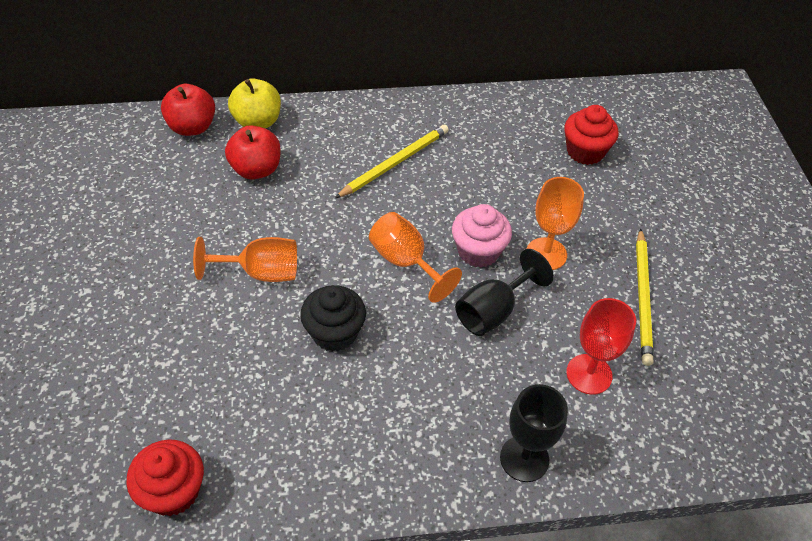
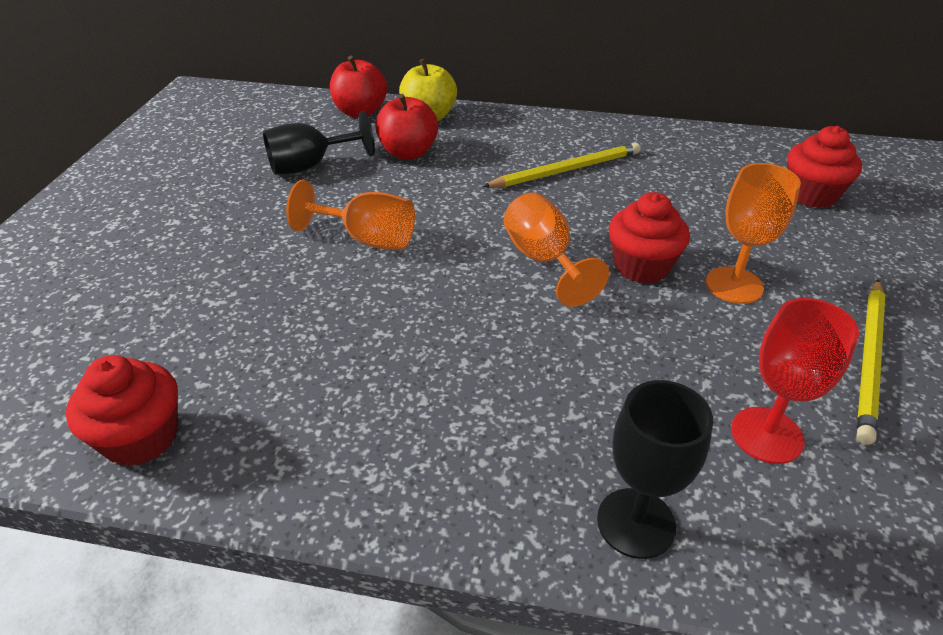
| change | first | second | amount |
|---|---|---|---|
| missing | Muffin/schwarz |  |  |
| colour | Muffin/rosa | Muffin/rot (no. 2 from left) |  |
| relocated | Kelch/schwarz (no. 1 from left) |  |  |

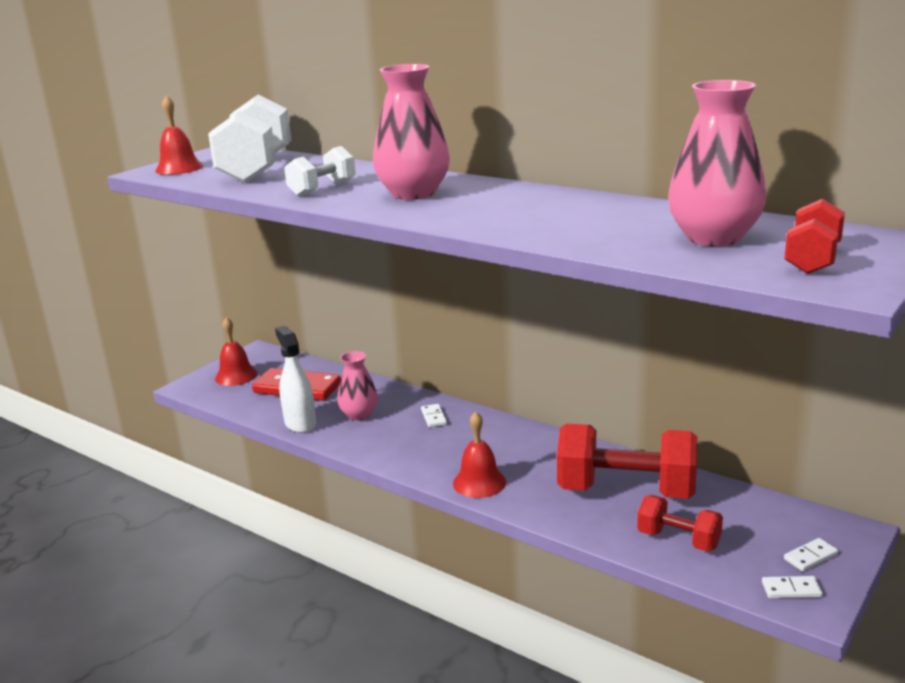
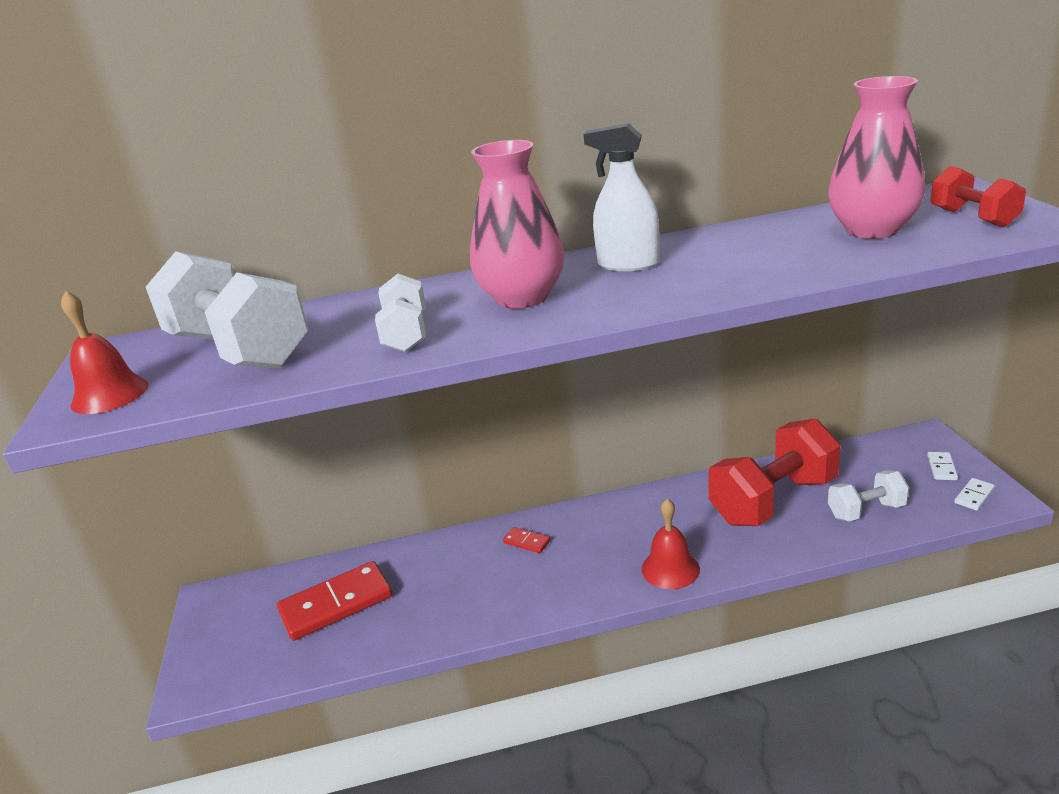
| change | first | second | amount |
|---|---|---|---|
| missing | Glocke/rot (no. 2 from left) |  |  |
| relocated | Sprühflasche/weiß |  |  |
| missing | Vase/rosa (no. 1 from left) |  |  |
| colour | Dominostein/weiß (no. 1 from left) | Dominostein/rot (no. 2 from left) |  |
| colour | Hantel/rot (no. 2 from left) | Hantel/weiß (no. 3 from left) |  |

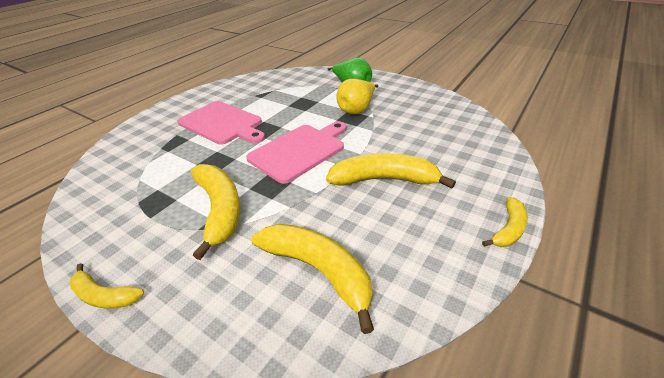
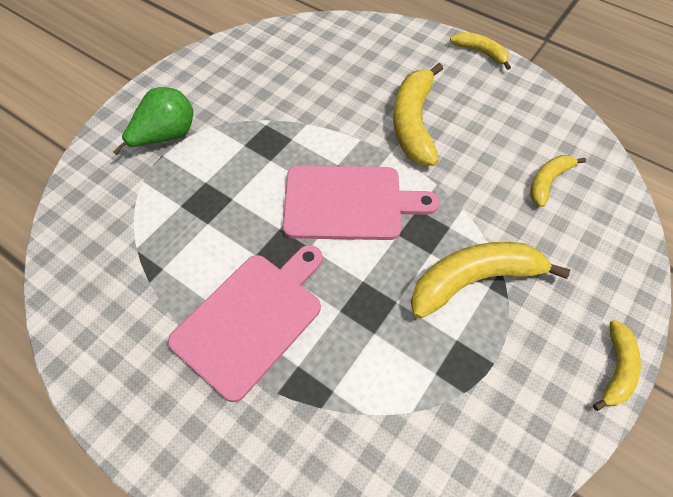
| change | first | second | amount |
|---|---|---|---|
| spun | Schneidebrett/rosa (no. 2 from left) |  | 135 degrees clockwise |
| size | Banane/gelb (no. 3 from left in the first image) | Banane/gelb (no. 4 from left) | x0.56 |
| missing | Birne/gelb |  |  |

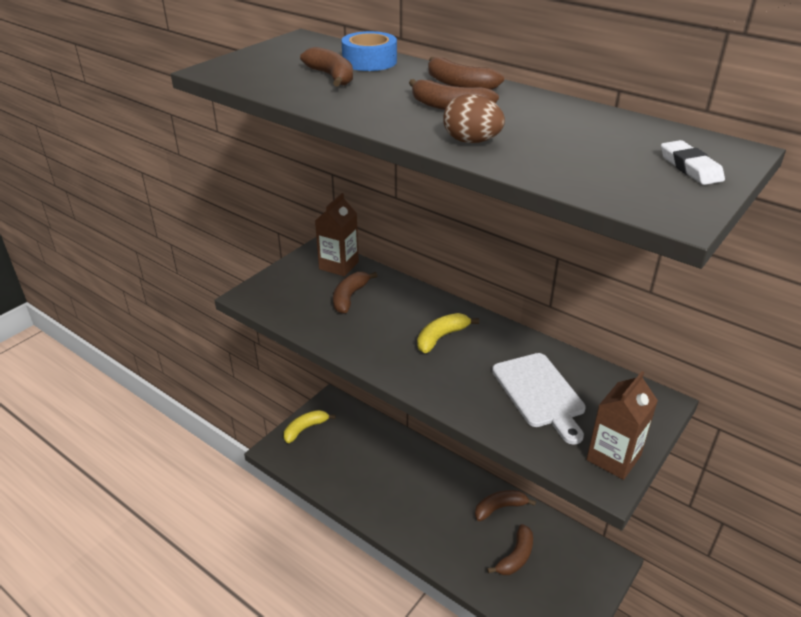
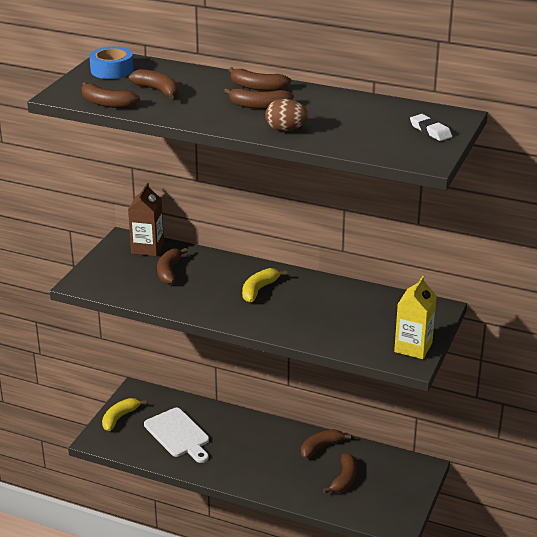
| change | first | second | amount |
|---|---|---|---|
| relocated | Klebeband/blau |  |  |
| relocated | Schneidebrett/weiß |  |  |
| colour | Getränkekarton/braun (no. 2 from left) | Getränkekarton/gelb |  |
| appeared |  | Banane/braun (no. 1 from left) |  |

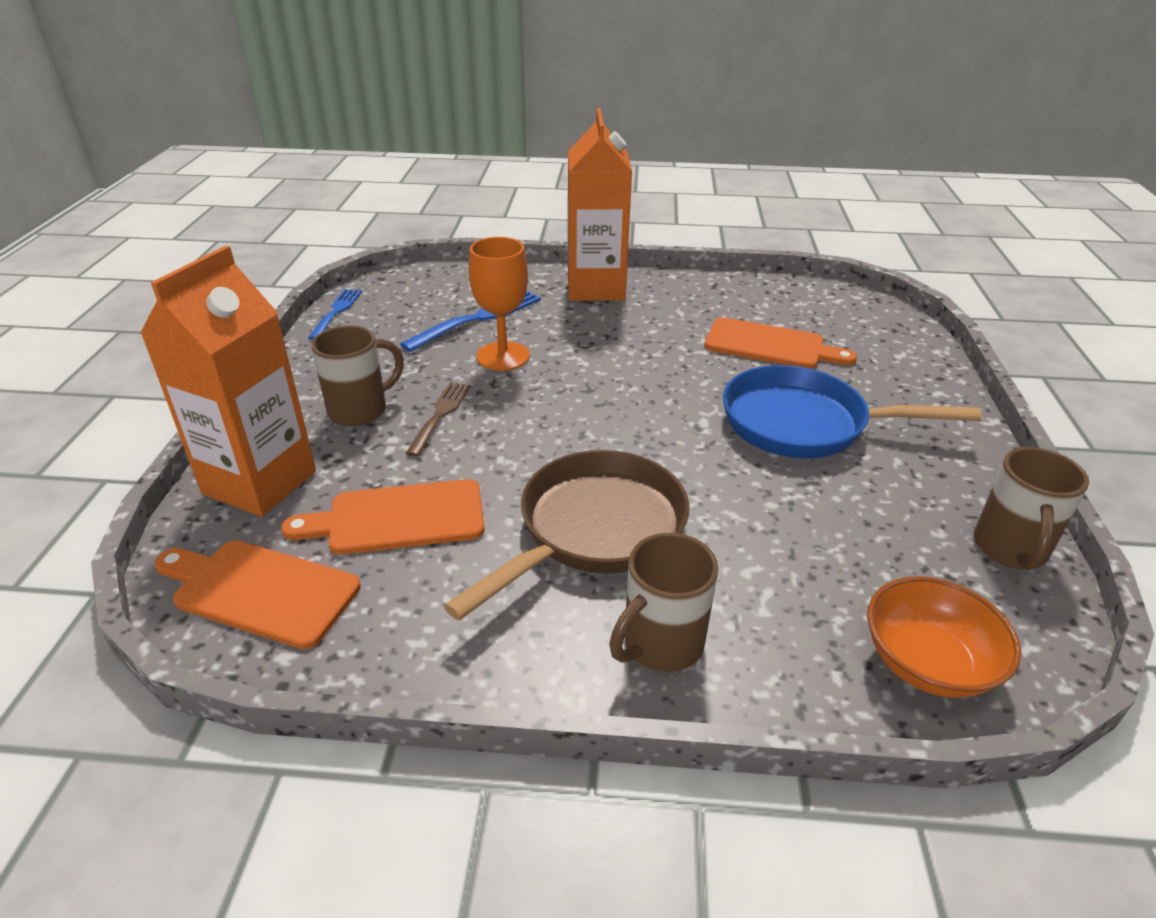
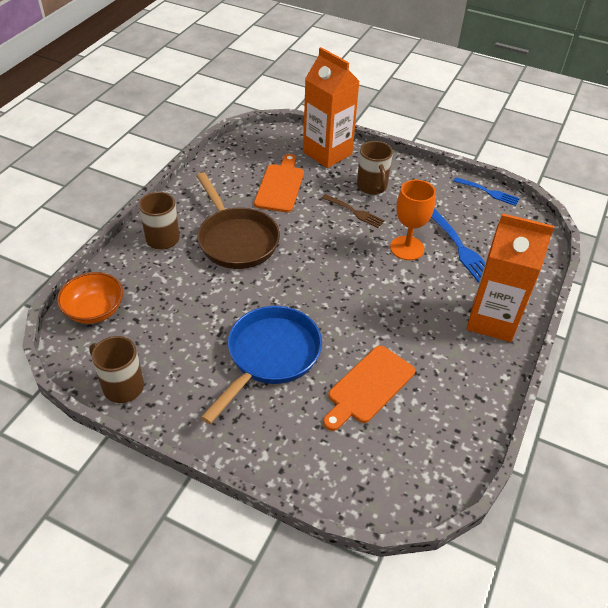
| change | first | second | amount |
|---|---|---|---|
| missing | Schneidebrett/orange (no. 1 from left) |  |  |

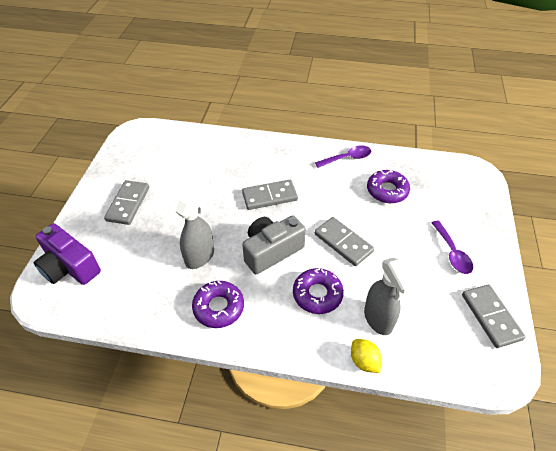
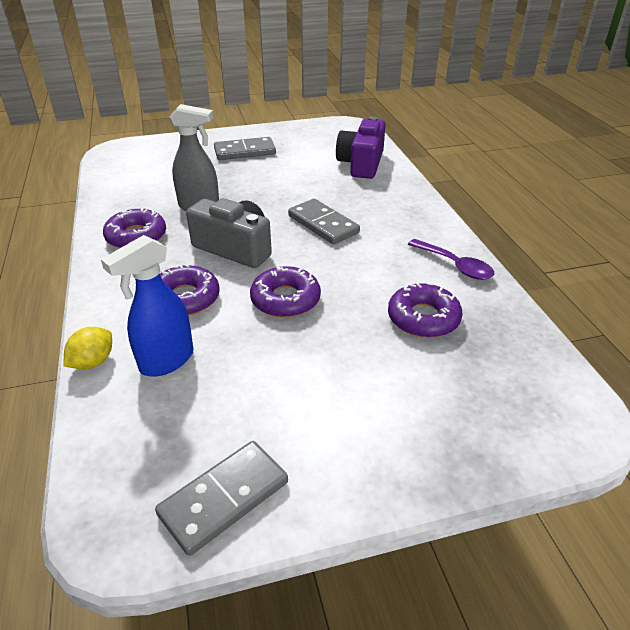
| change | first | second | amount |
|---|---|---|---|
| relocated | Kamera/lila |  |  |
| exchanged | Dominostein/grau (no. 3 from left) | Donut/lila (no. 3 from left) |  |
| colour | Sprühflasche/grau (no. 2 from left) | Sprühflasche/blau |  |
| missing | Löffel/lila (no. 2 from left) |  |  |

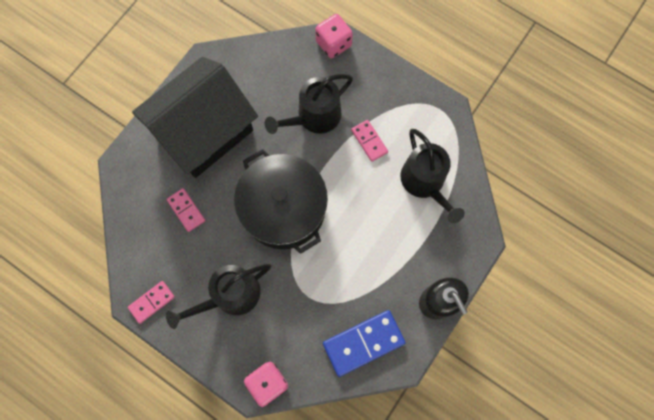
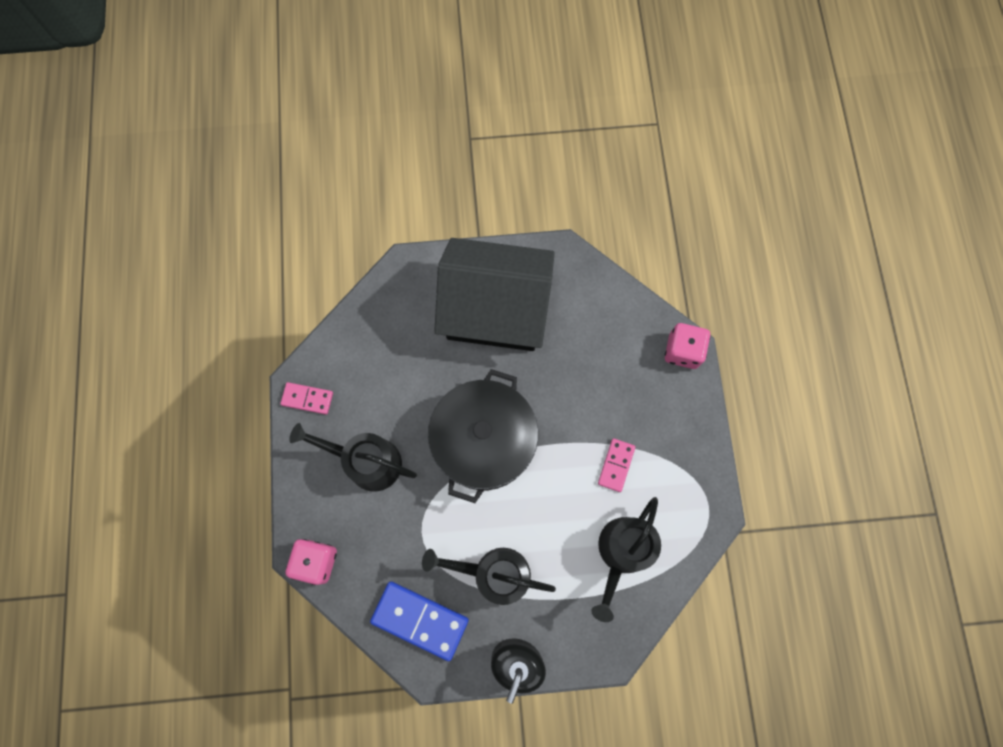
| change | first | second | amount |
|---|---|---|---|
| missing | Dominostein/rosa (no. 2 from left) |  |  |
| relocated | Gießkanne/schwarz (no. 2 from left) |  |  |

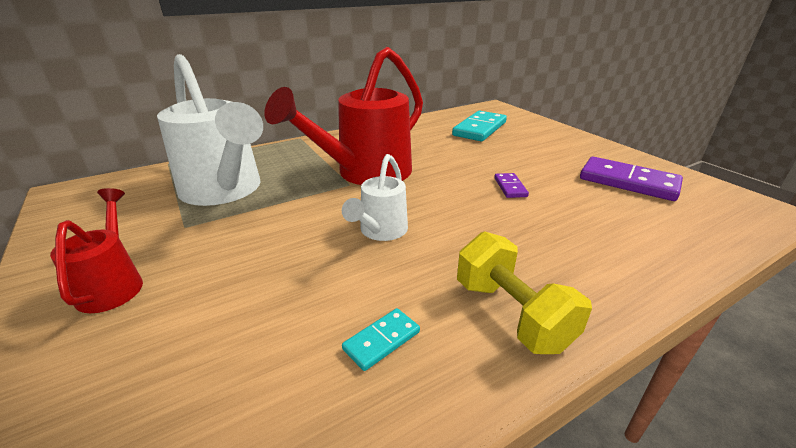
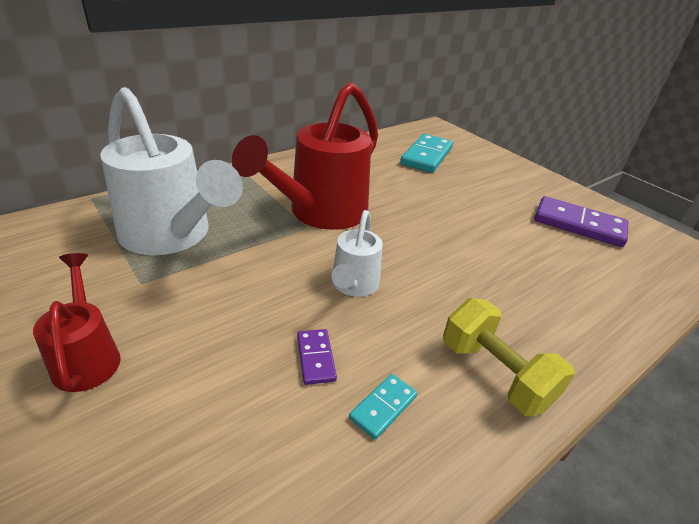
| change | first | second | amount |
|---|---|---|---|
| relocated | Dominostein/lila (no. 1 from left) |  |  |

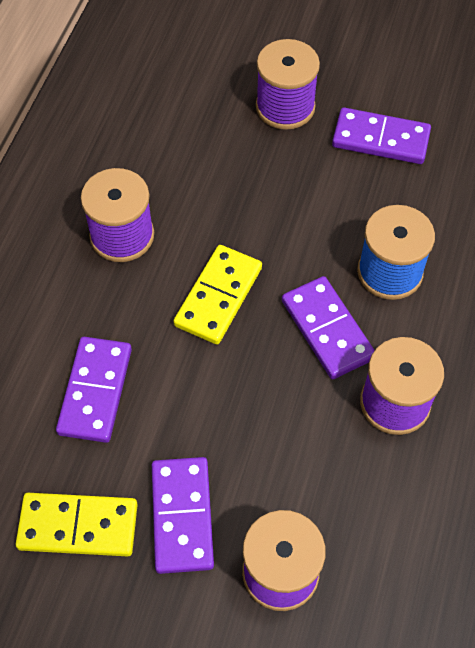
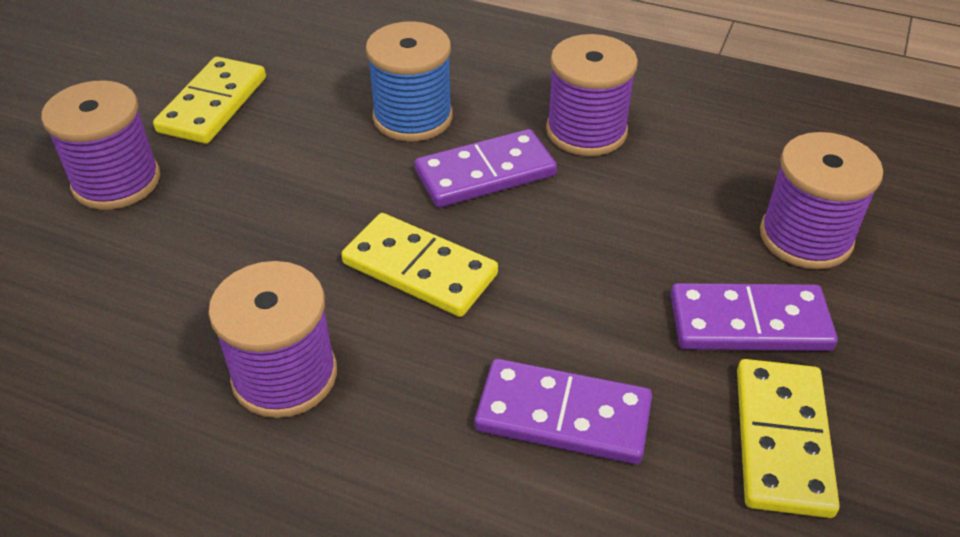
| change | first | second | amount |
|---|---|---|---|
| colour | Dominostein/lila (no. 4 from left) | Dominostein/gelb (no. 1 from left) |  |

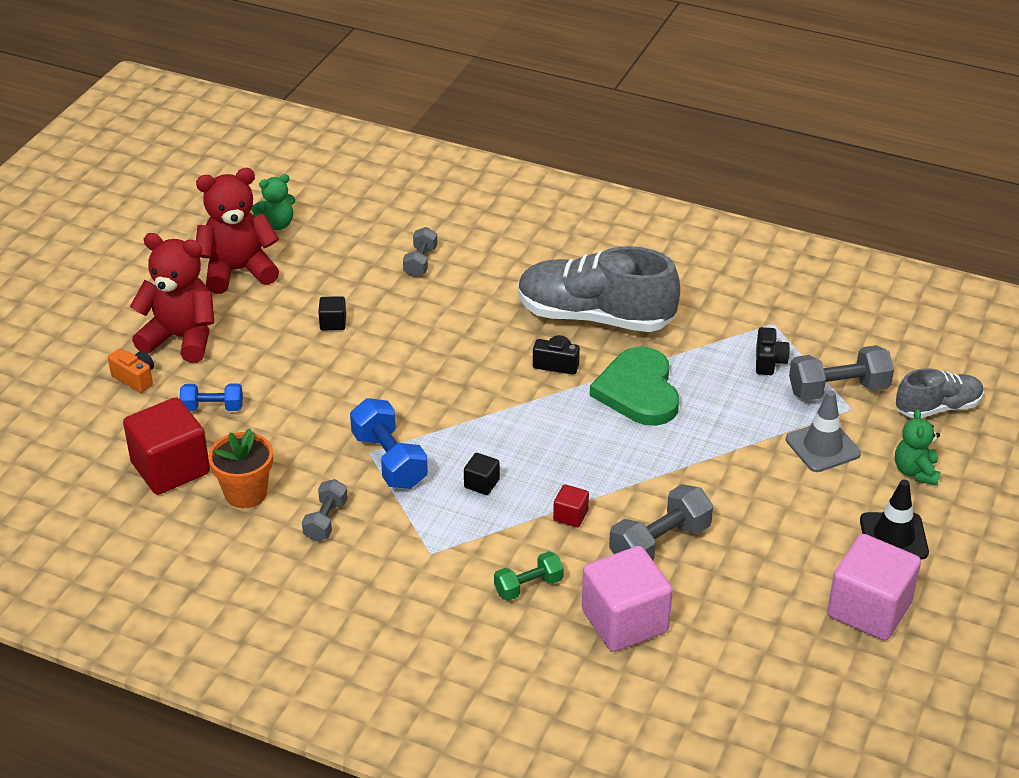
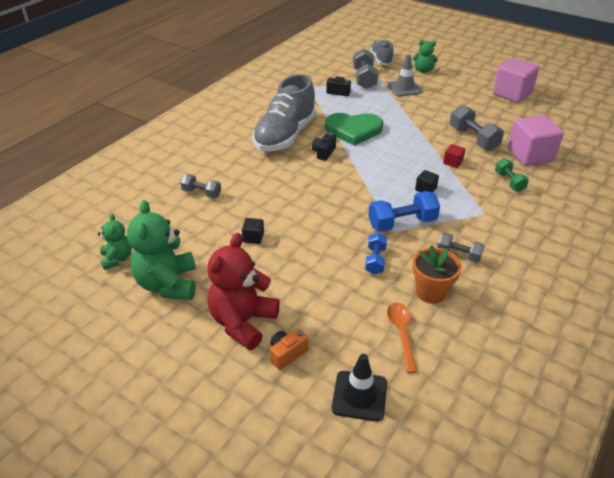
| change | first | second | amount |
|---|---|---|---|
| exchanged | Kubus/rot (no. 1 from left) | Löffel/orange |  |
| relocated | Hantel/blau (no. 1 from left) |  |  |
| colour | Teddybär/rot (no. 2 from left) | Teddybär/grün (no. 2 from left) |  |
| relocated | Leitkegel/schwarz |  |  |

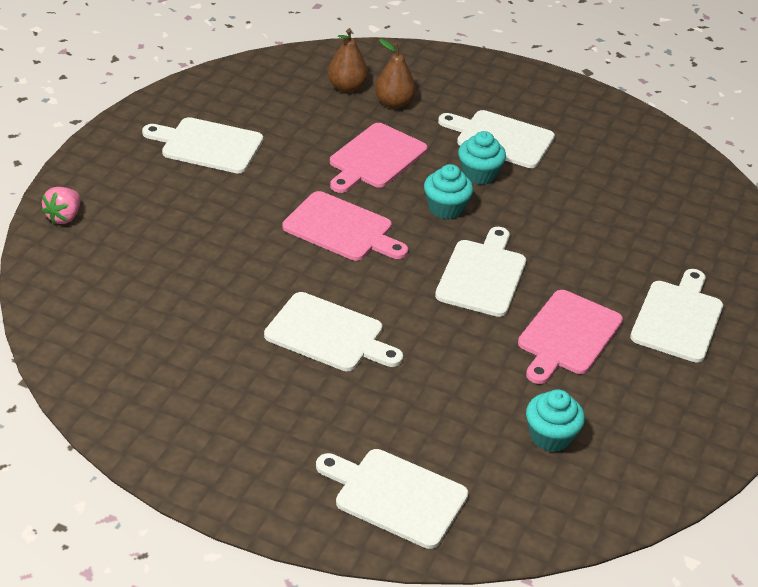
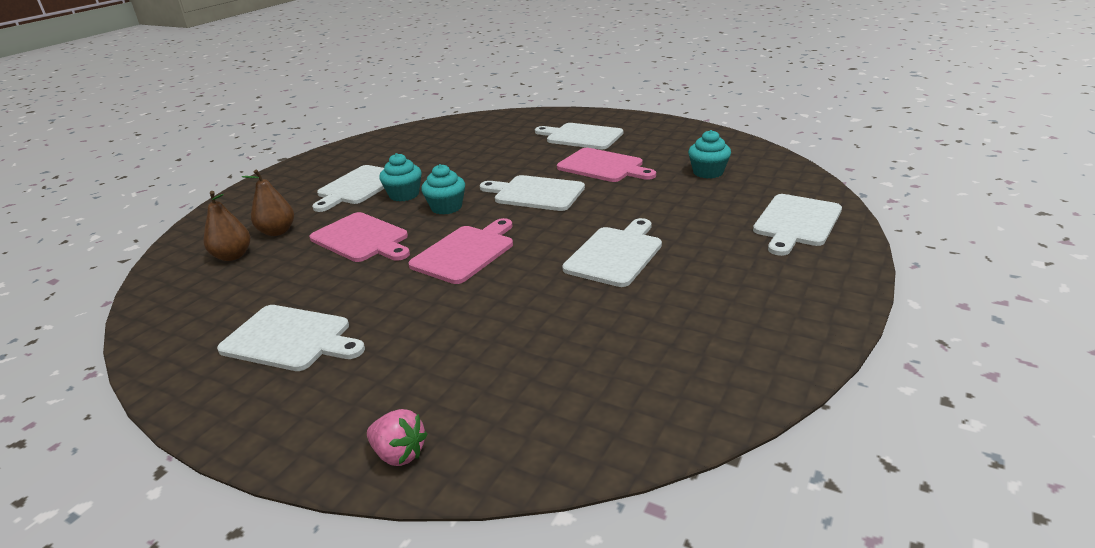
| change | first | second | amount |
|---|---|---|---|
| spun | Schneidebrett/weiß (no. 1 from left) |  | 90 degrees counterclockwise |

